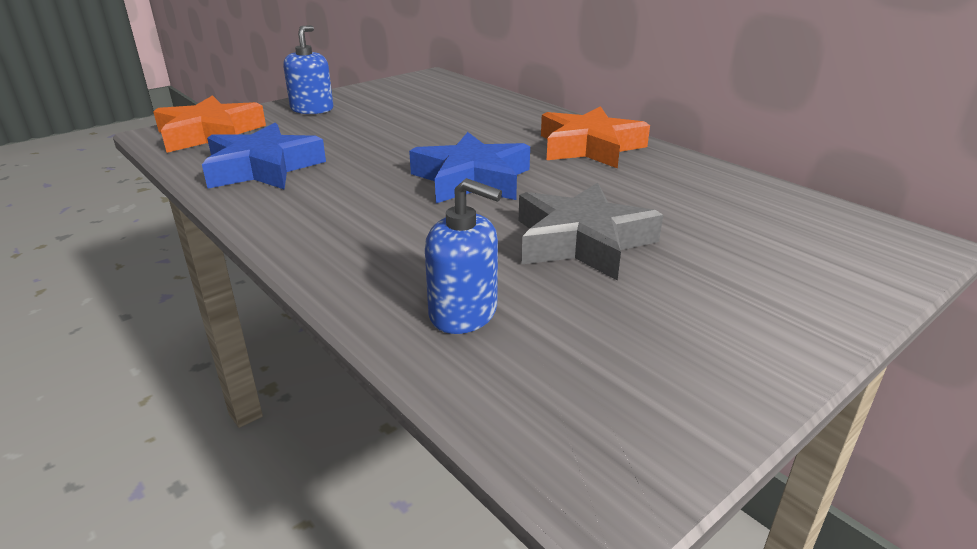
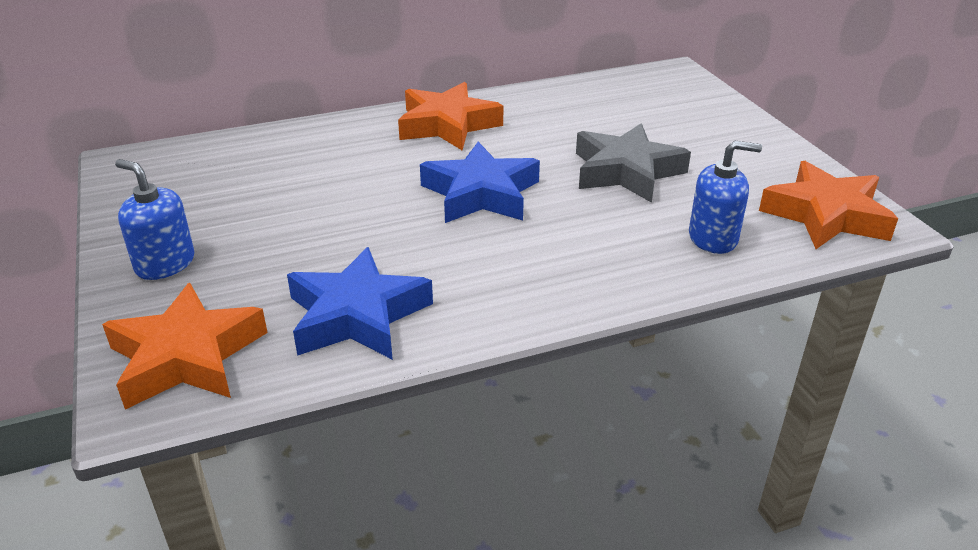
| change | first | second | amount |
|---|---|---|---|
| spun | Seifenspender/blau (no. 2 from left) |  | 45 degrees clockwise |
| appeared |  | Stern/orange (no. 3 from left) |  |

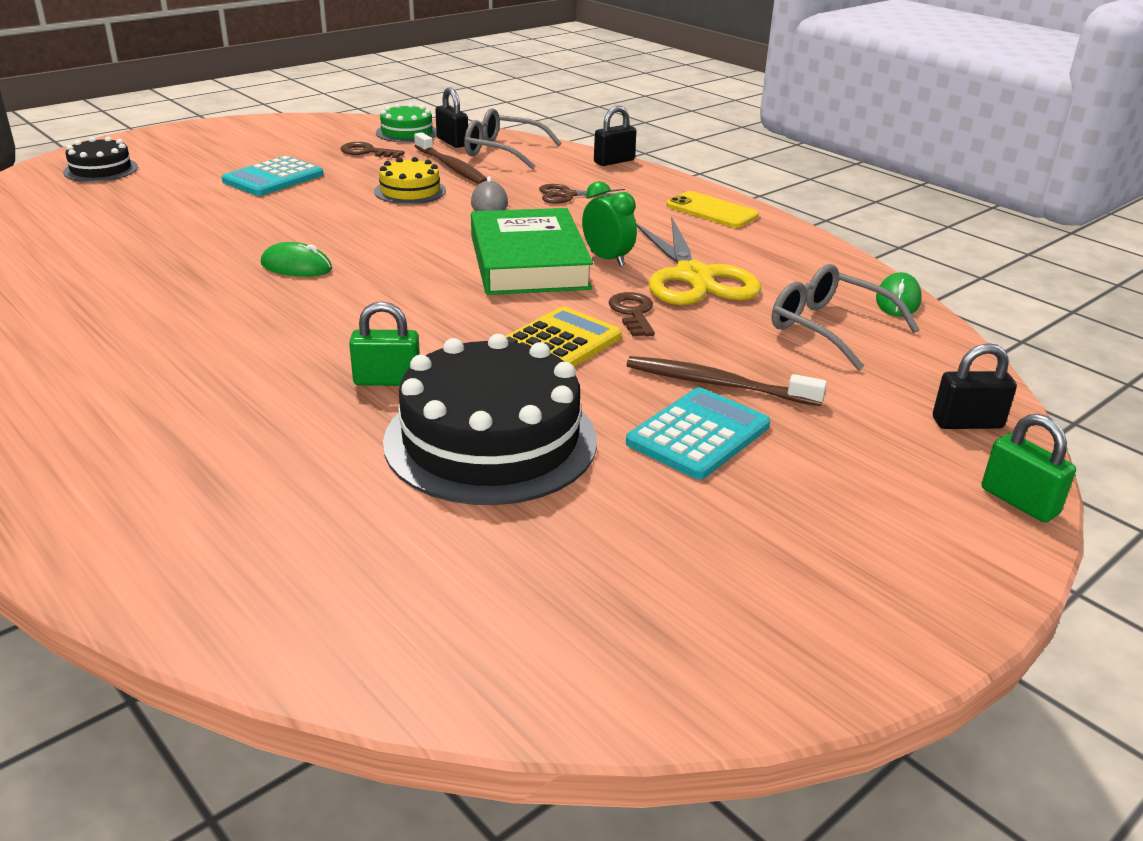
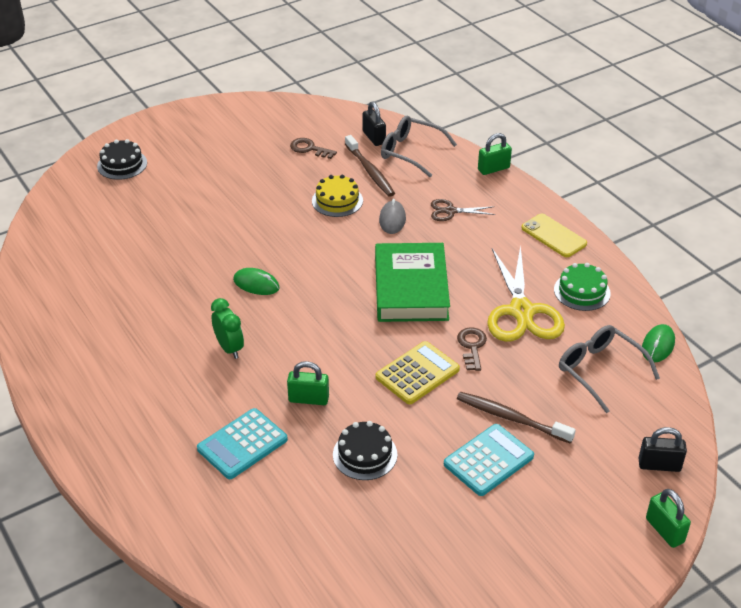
| change | first | second | amount |
|---|---|---|---|
| relocated | Taschenrechner/türkis (no. 1 from left) |  |  |
| relocated | Kuchen/grün |  |  |
| size | Kuchen/schwarz (no. 2 from left) |  | x0.52 |
| relocated | Wecker/grün |  |  |
| colour | Vorhängeschloss/schwarz (no. 2 from left) | Vorhängeschloss/grün (no. 2 from left) |  |

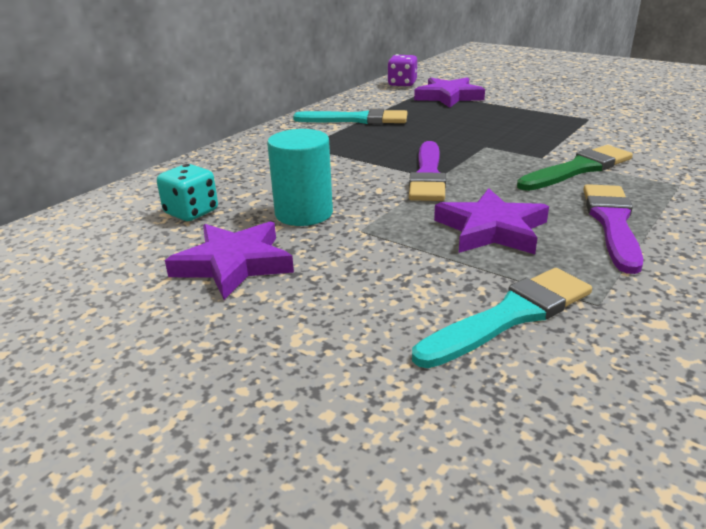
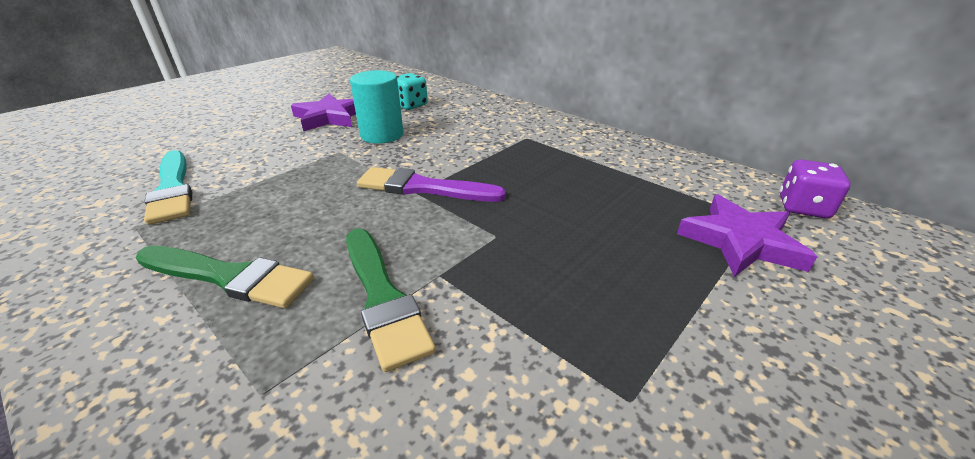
| change | first | second | amount |
|---|---|---|---|
| missing | Pinsel/türkis (no. 1 from left) |  |  |
| missing | Stern/lila (no. 3 from left) |  |  |
| colour | Pinsel/lila (no. 2 from left) | Pinsel/grün (no. 1 from left) |  |

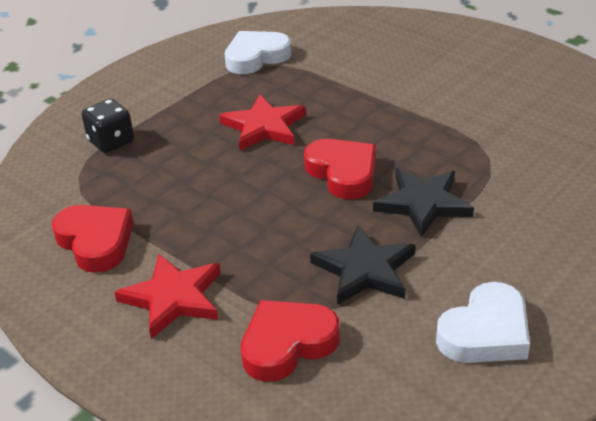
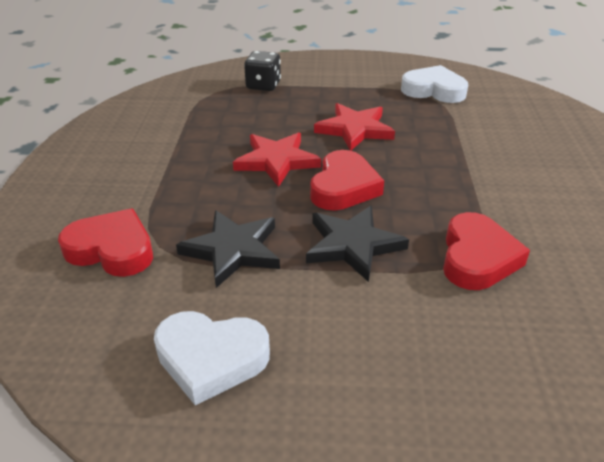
| change | first | second | amount |
|---|---|---|---|
| relocated | Herz/rot (no. 1 from left in the first image) | Herz/rot (no. 3 from left) |  |
| relocated | Stern/rot (no. 1 from left) |  |  |

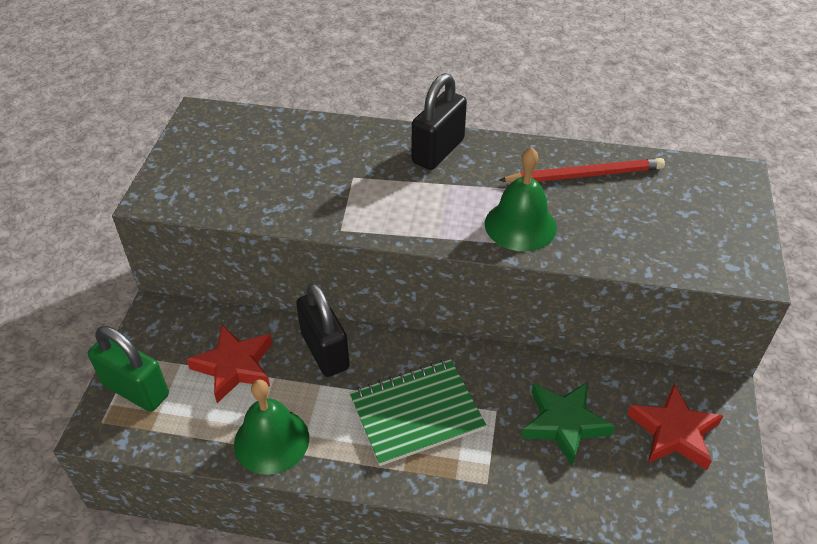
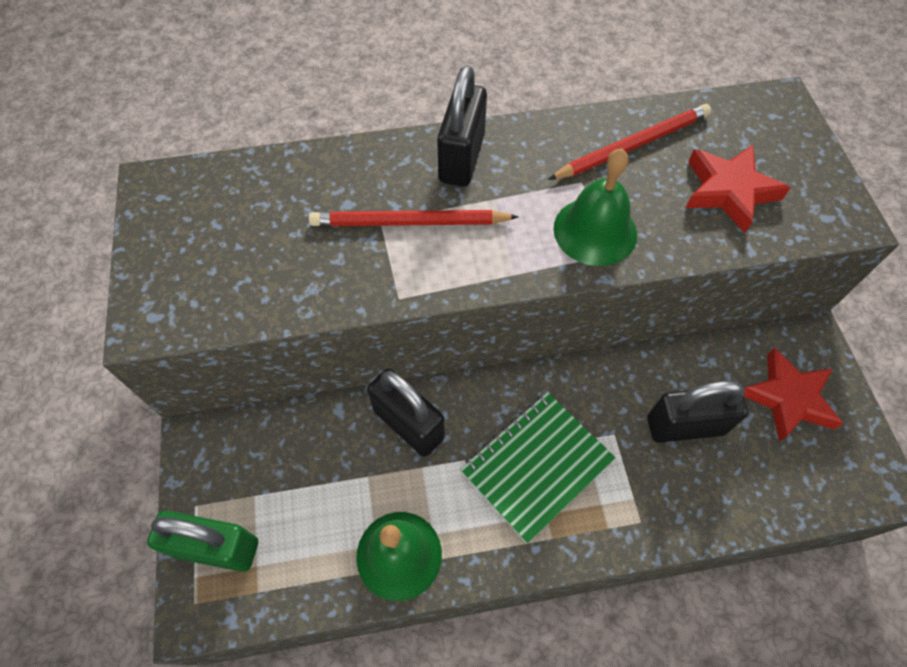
| change | first | second | amount |
|---|---|---|---|
| relocated | Stern/rot (no. 1 from left) |  |  |
| exchanged | Stern/grün | Vorhängeschloss/schwarz (no. 3 from left) |  |
| appeared |  | Bleistift/rot (no. 1 from left) |  |

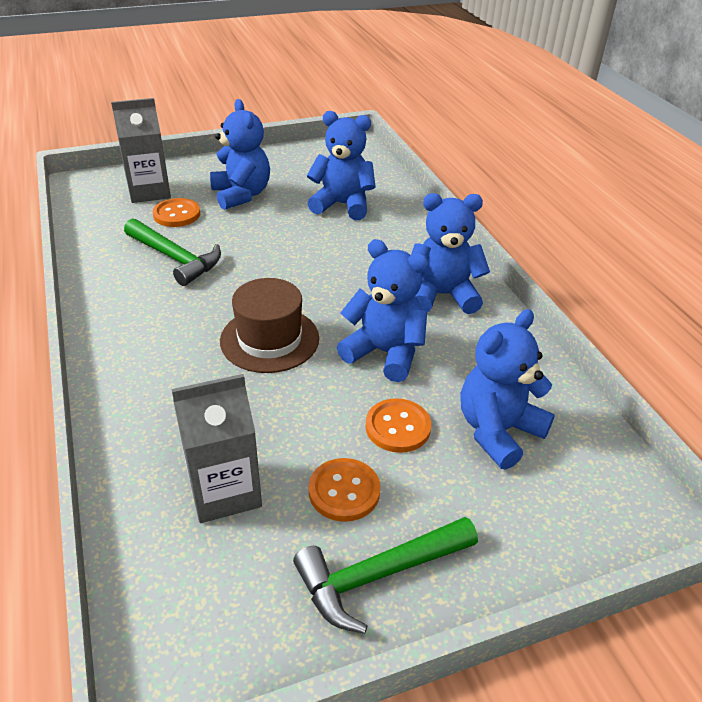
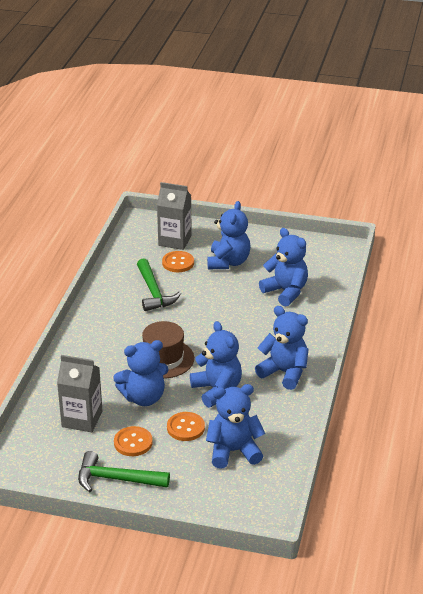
| change | first | second | amount |
|---|---|---|---|
| appeared |  | Teddybär/blau (no. 1 from left) |  |

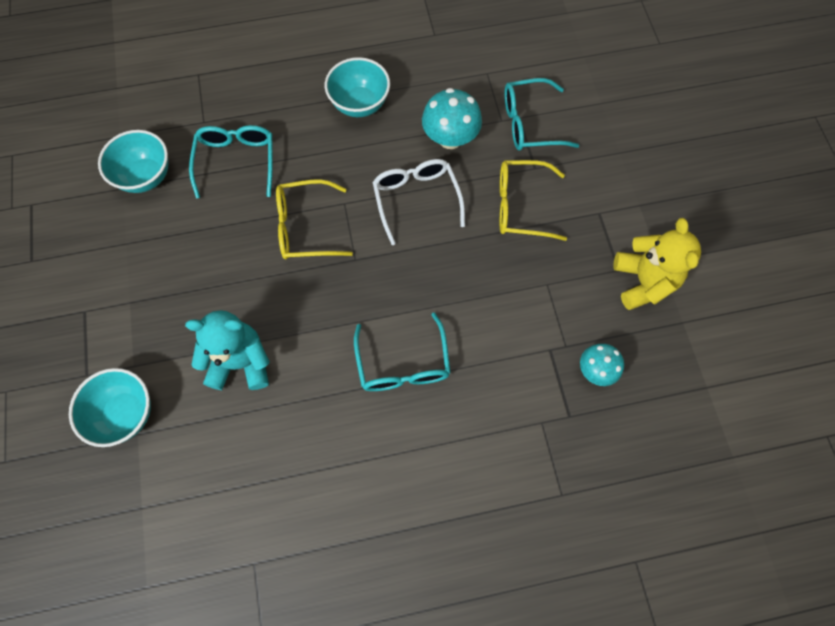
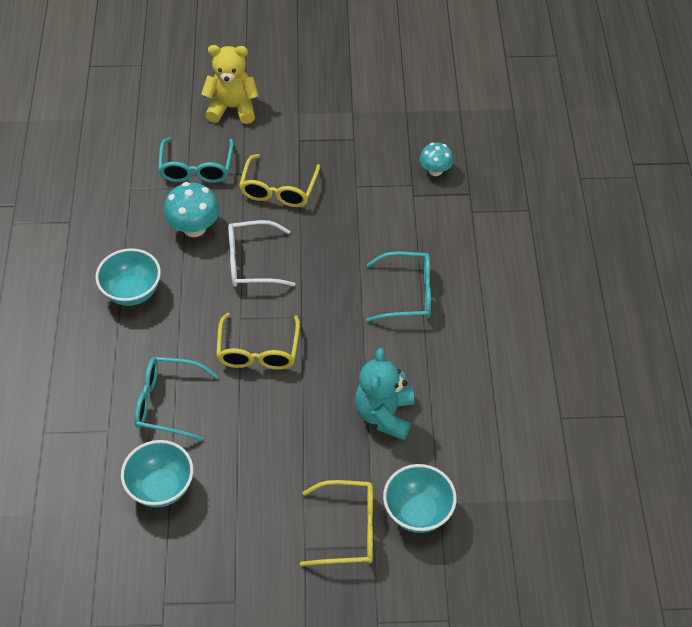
| change | first | second | amount |
|---|---|---|---|
| relocated | Teddybär/gelb |  |  |
| appeared |  | Brille/gelb (no. 3 from left) |  |

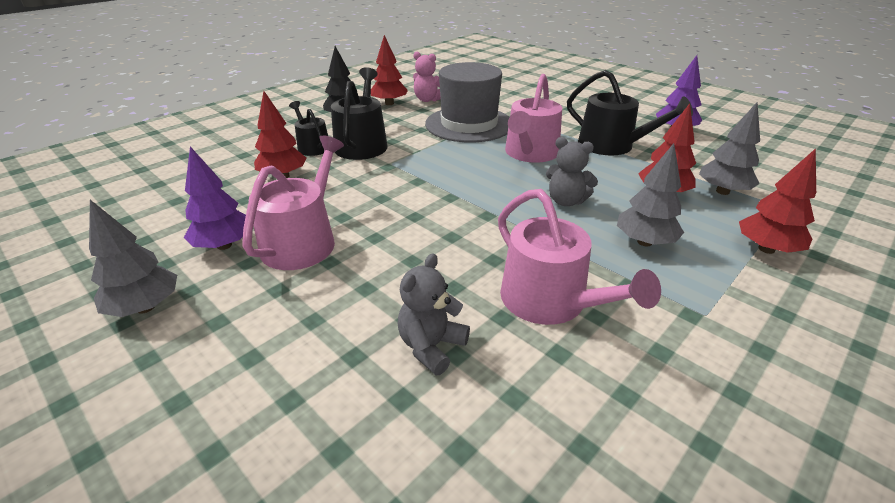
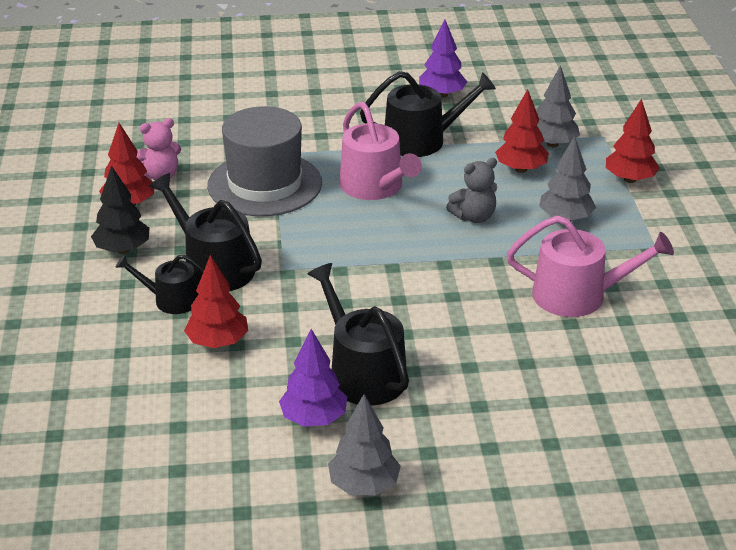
| change | first | second | amount |
|---|---|---|---|
| colour | Gießkanne/rosa (no. 1 from left) | Gießkanne/schwarz (no. 3 from left) |  |
| missing | Teddybär/grau (no. 1 from left) |  |  |

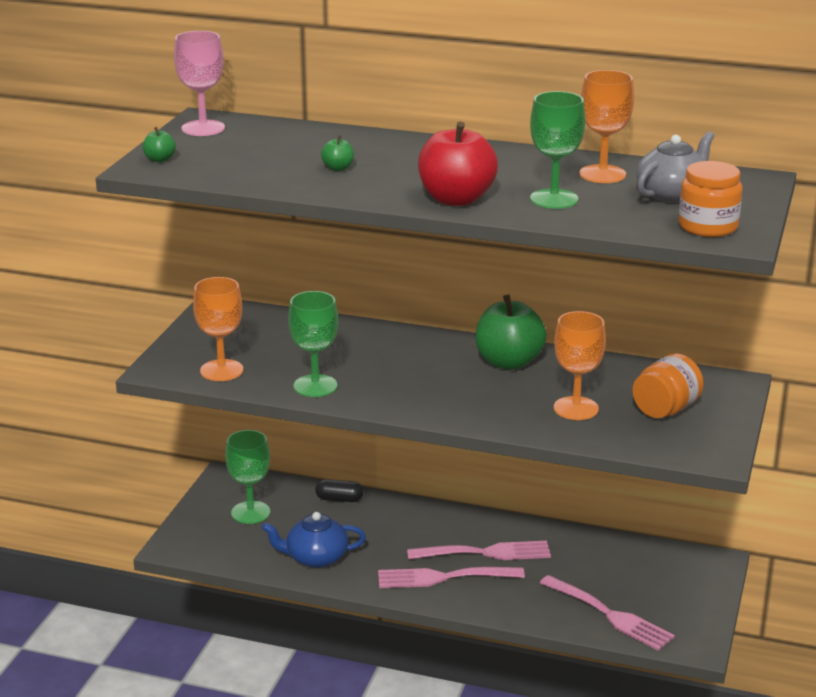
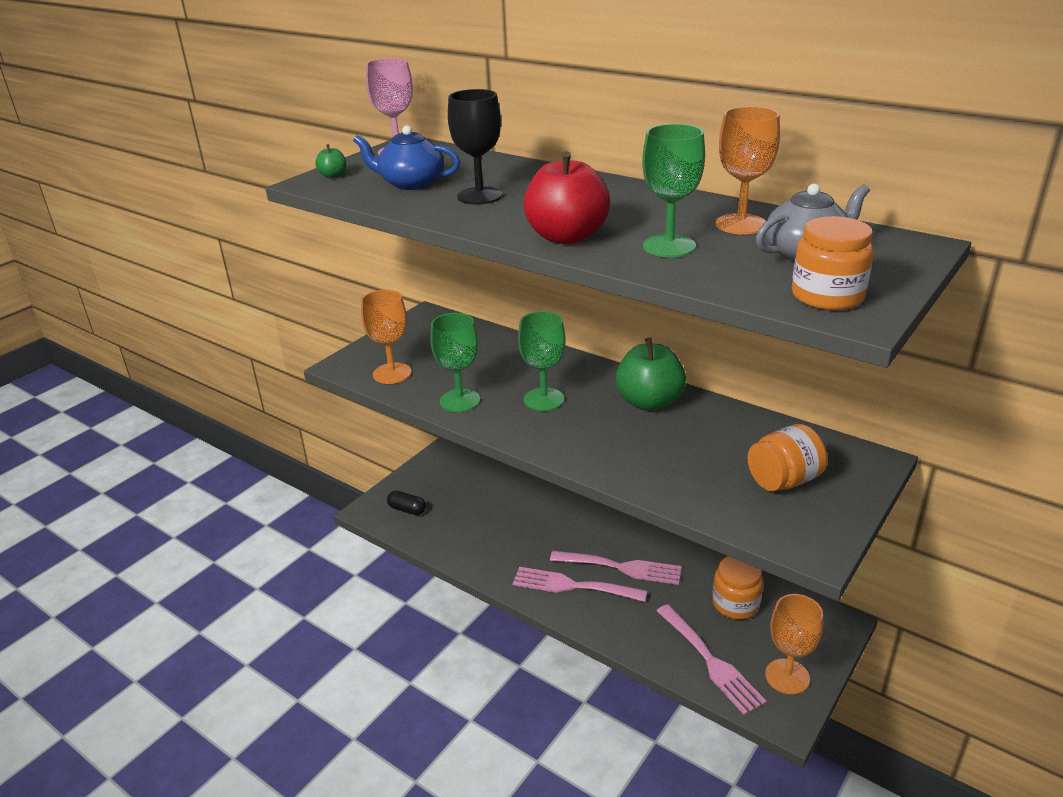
| change | first | second | amount |
|---|---|---|---|
| relocated | Kelch/grün (no. 1 from left in the first image) | Kelch/grün (no. 2 from left) |  |
| relocated | Teekanne/blau |  |  |
| relocated | Kapsel/schwarz |  |  |
| exchanged | Apfel/grün (no. 2 from left) | Kelch/schwarz |  |
| relocated | Kelch/orange (no. 2 from left in the first image) | Kelch/orange (no. 3 from left) |  |
| appeared |  | Einmachglas/orange (no. 1 from left) |  |

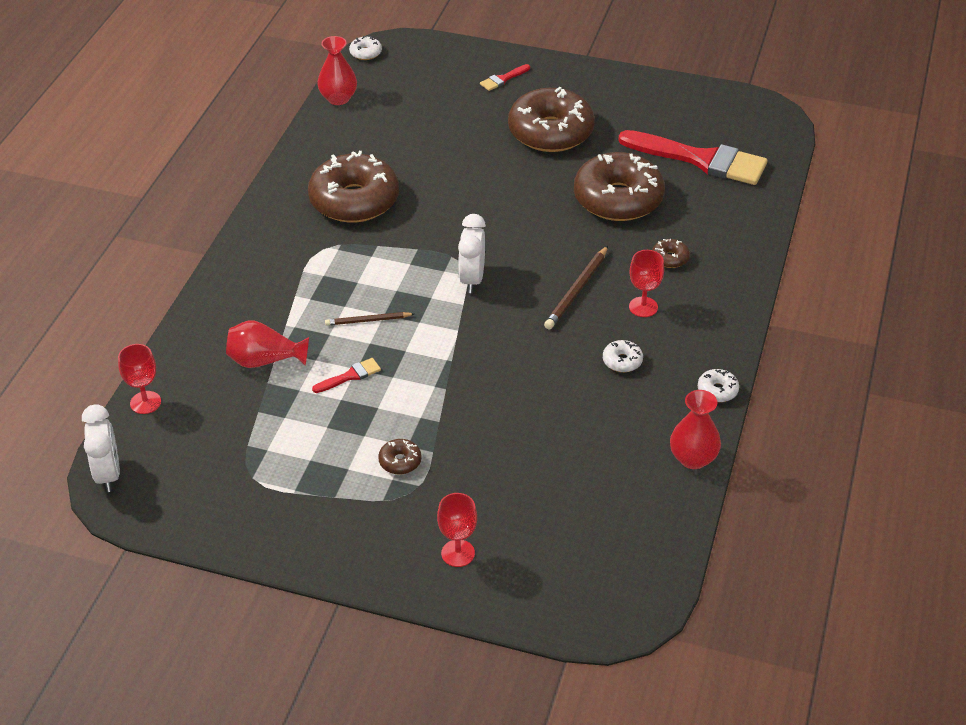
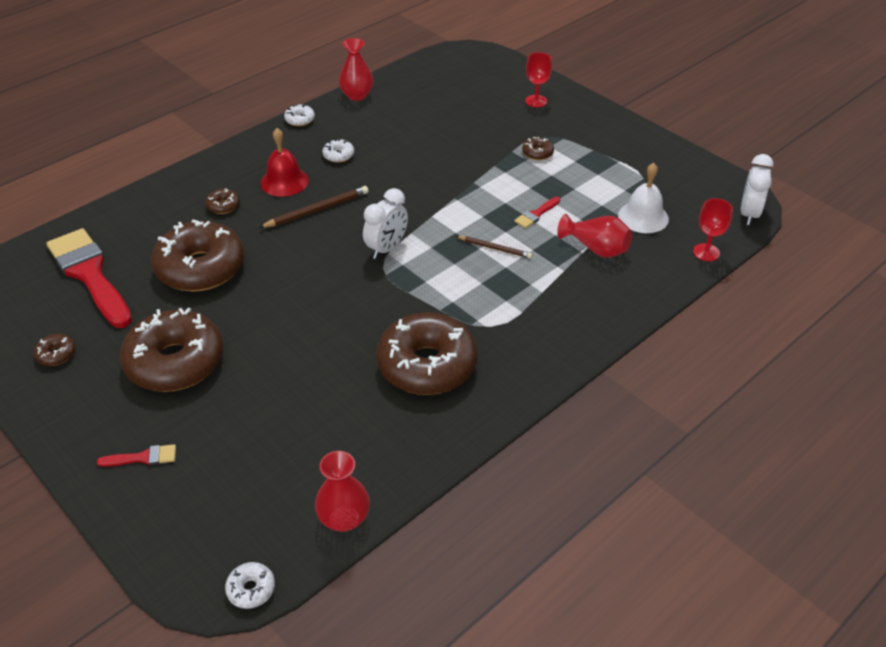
| change | first | second | amount |
|---|---|---|---|
| spun | Pinsel/rot (no. 1 from left in the first image) | Pinsel/rot (no. 3 from left) | 45 degrees counterclockwise |
| exchanged | Kelch/rot (no. 3 from left) | Glocke/rot |  |
| appeared |  | Donut/braun (no. 1 from left) |  |
| appeared |  | Glocke/weiß |  |

